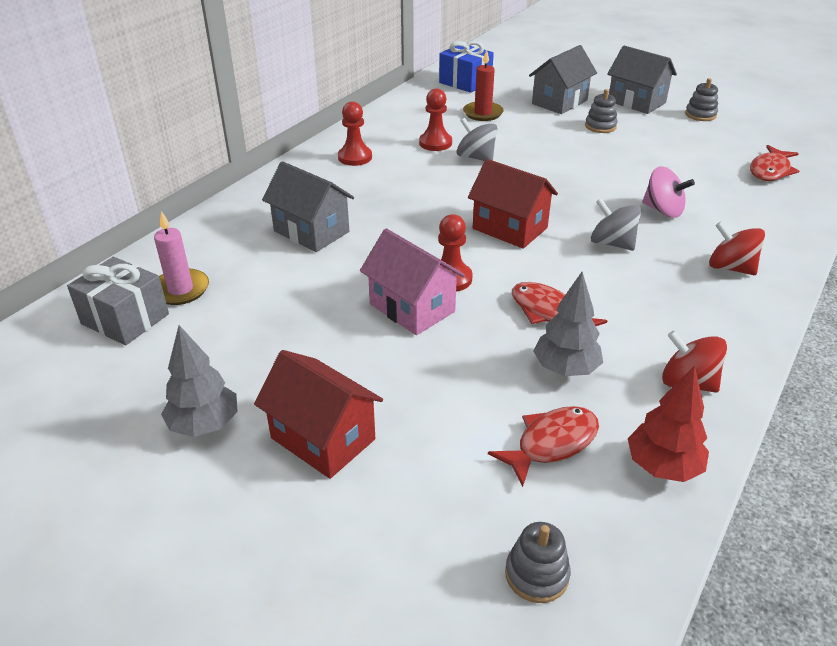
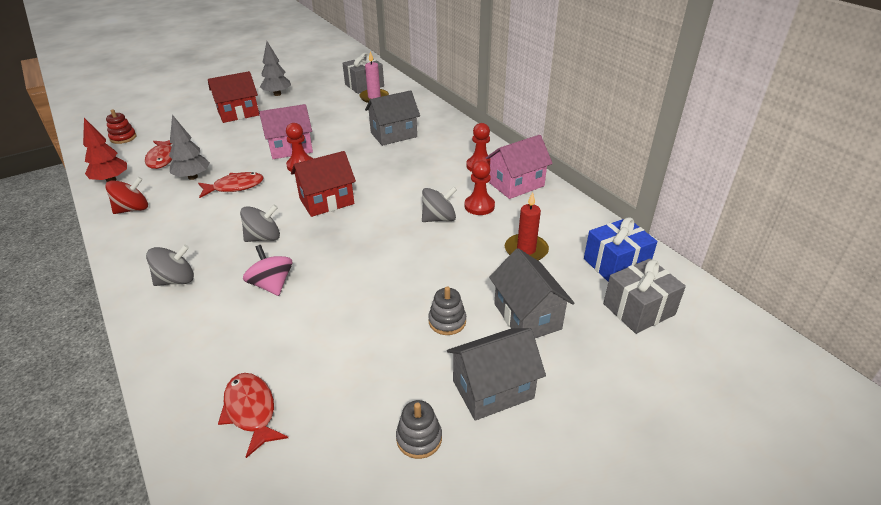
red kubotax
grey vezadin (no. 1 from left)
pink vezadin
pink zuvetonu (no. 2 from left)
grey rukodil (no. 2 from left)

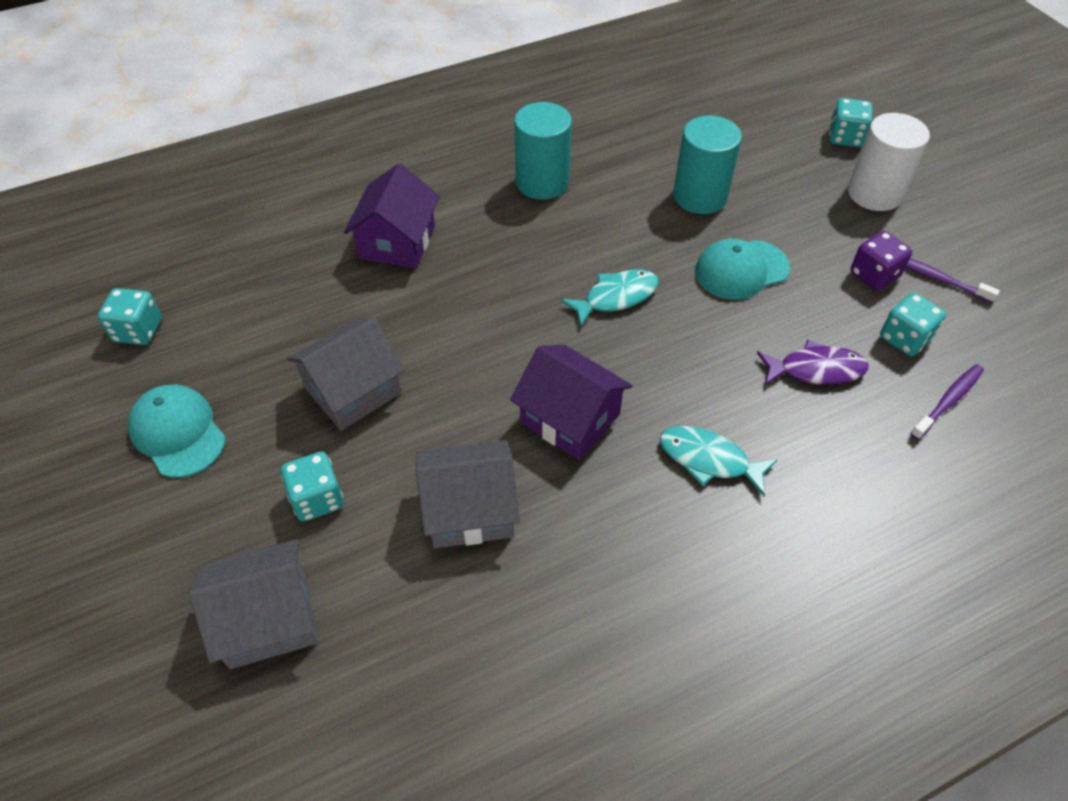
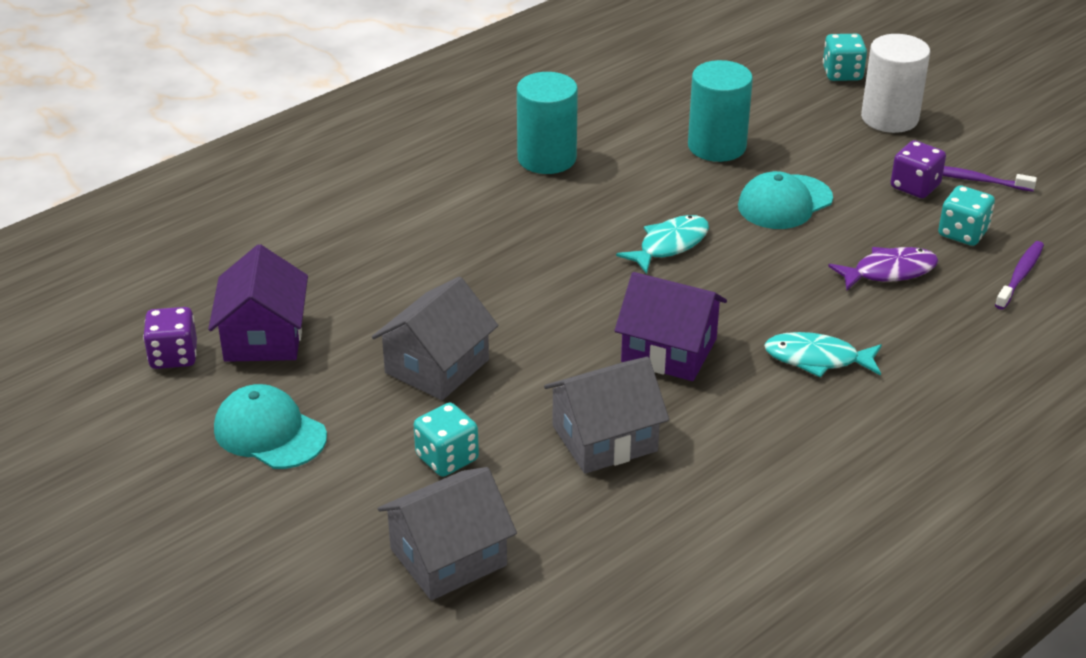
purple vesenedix (no. 1 from left)
purple zuvetonu (no. 1 from left)

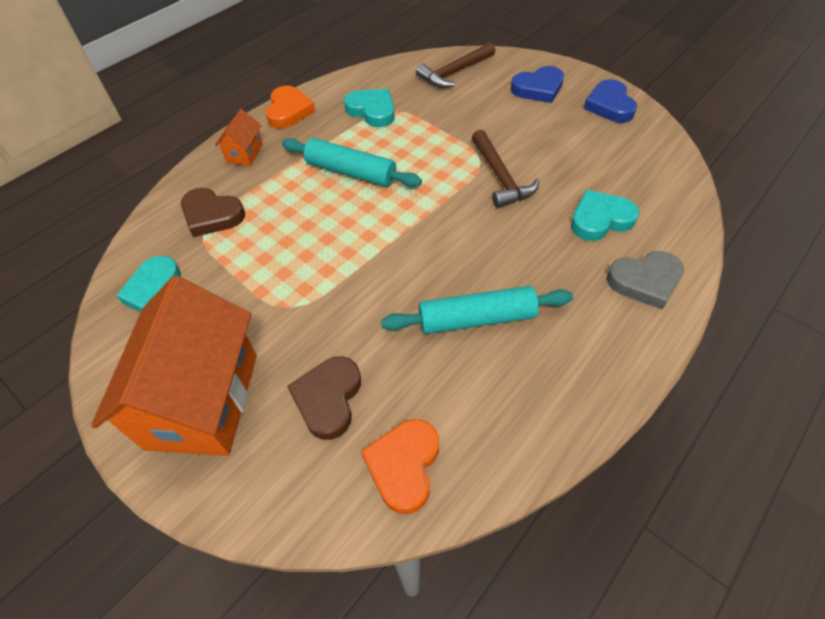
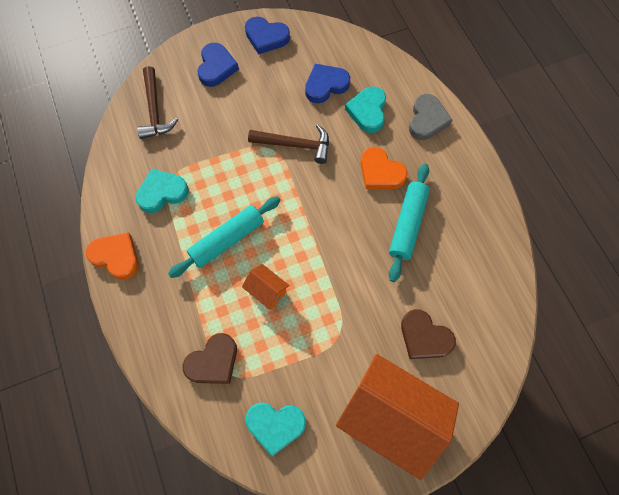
orange zuvetonu (no. 1 from left)
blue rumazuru (no. 3 from left)
orange rumazuru (no. 2 from left)

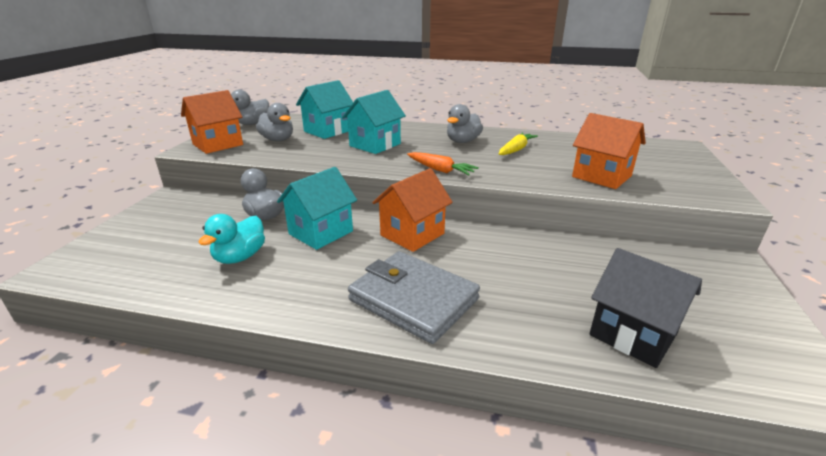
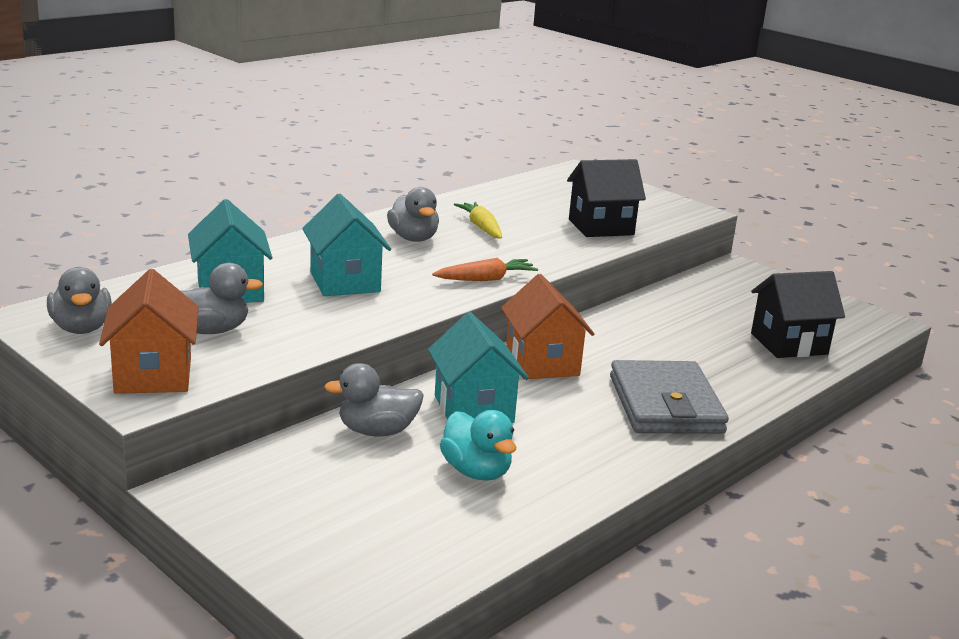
black zuvetonu (no. 1 from left)
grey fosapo

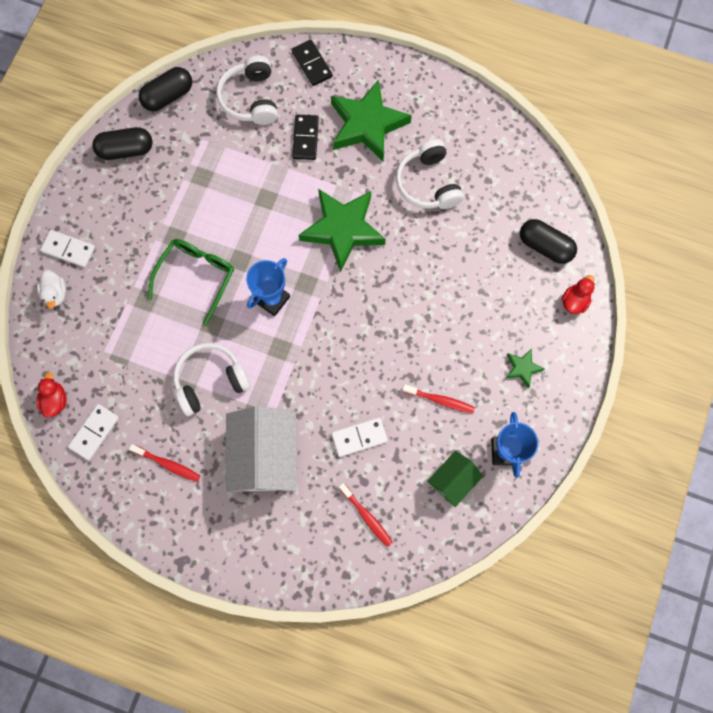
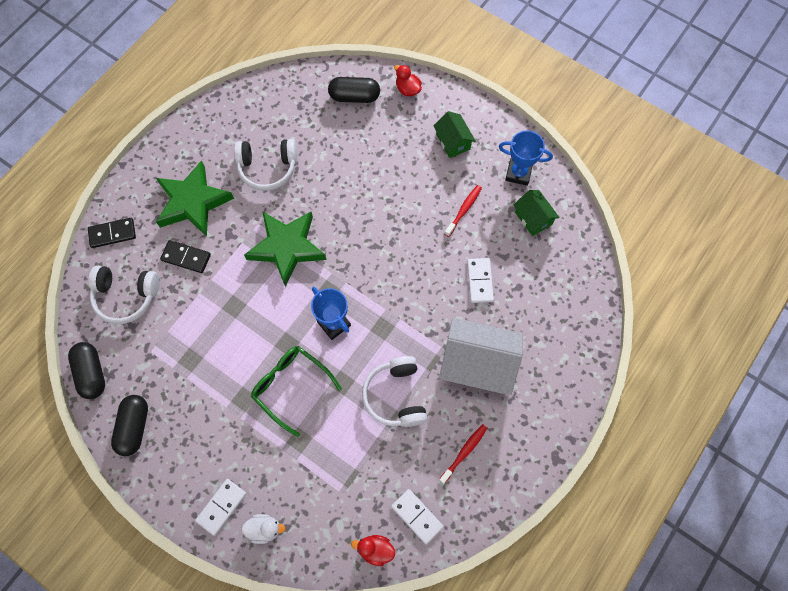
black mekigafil (no. 3 from left)
green zuvetonu (no. 1 from left)
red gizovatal (no. 2 from left in the first image)

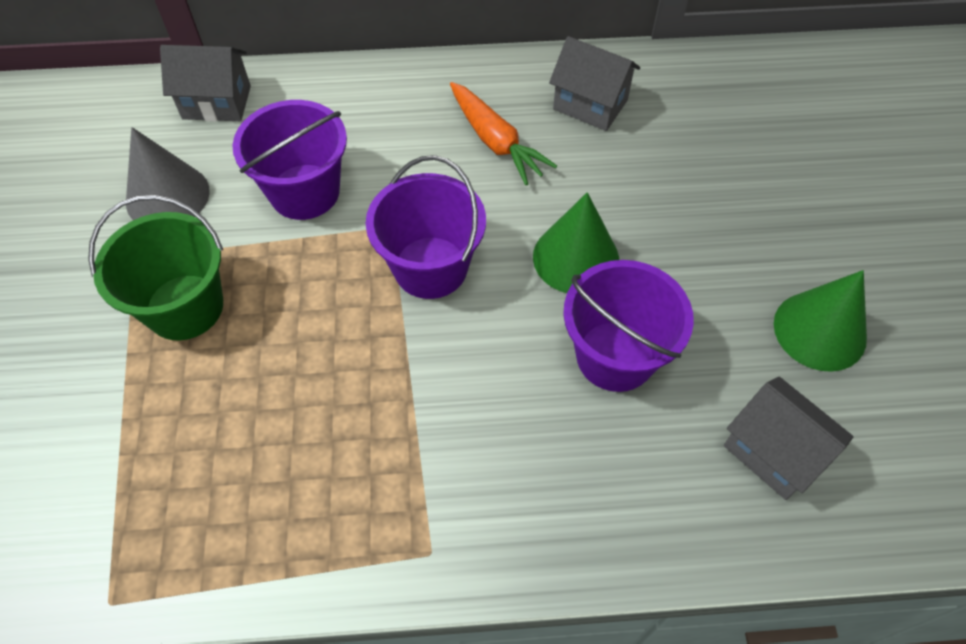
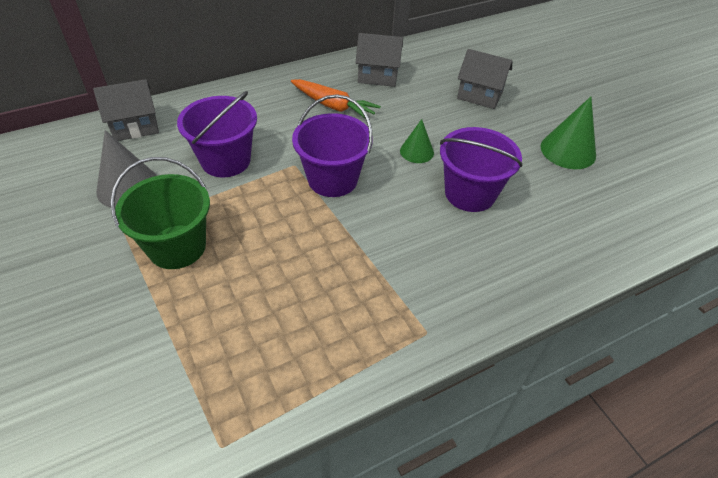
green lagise (no. 1 from left)
grey zuvetonu (no. 3 from left)

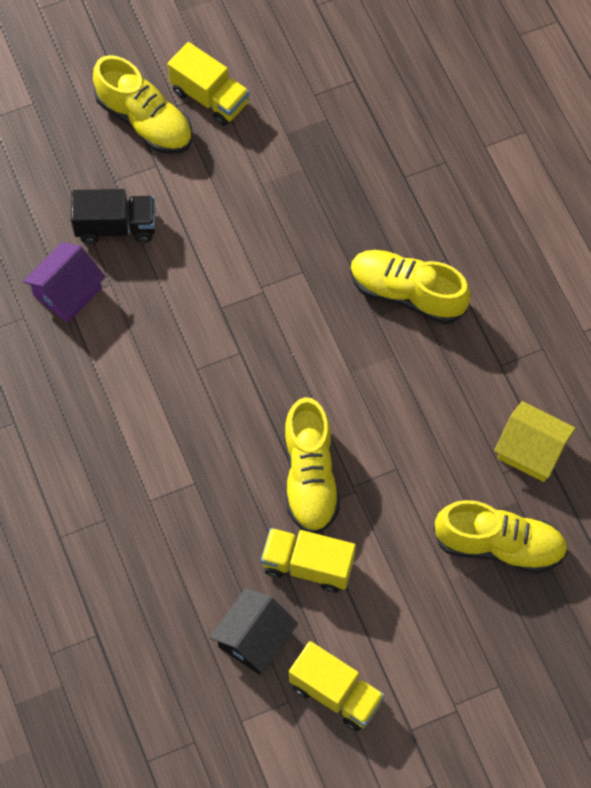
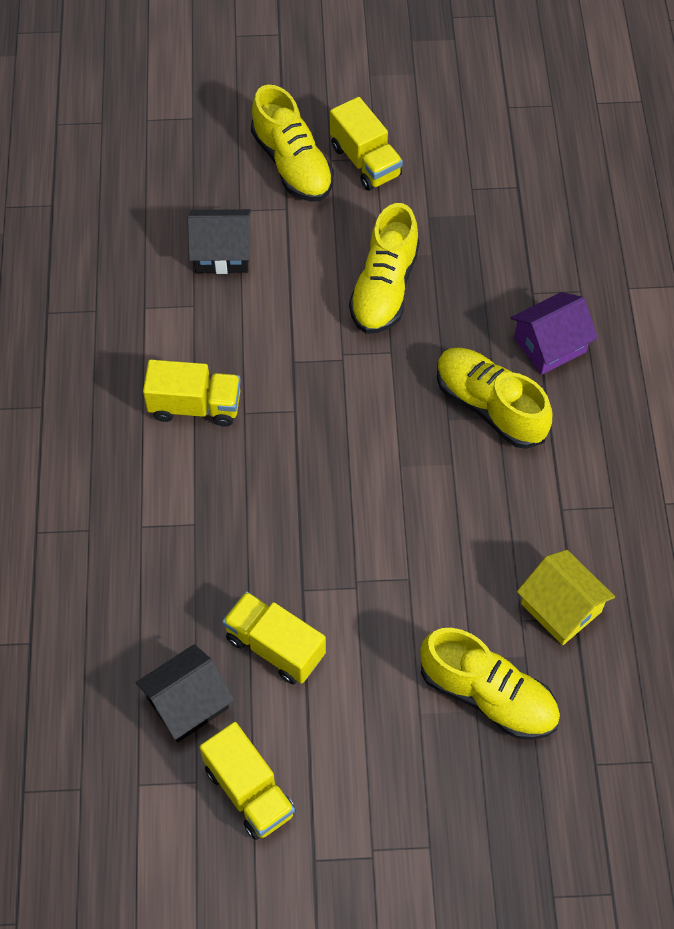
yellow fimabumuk (no. 1 from left)
black zuvetonu (no. 2 from left)
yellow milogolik (no. 2 from left)
purple zuvetonu

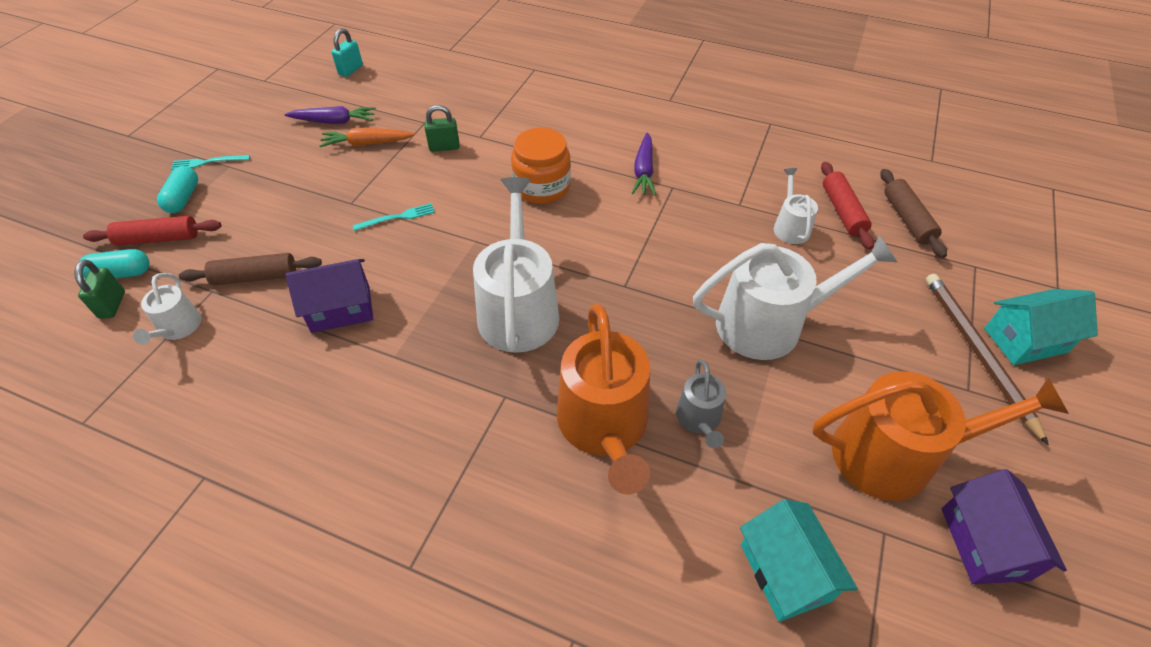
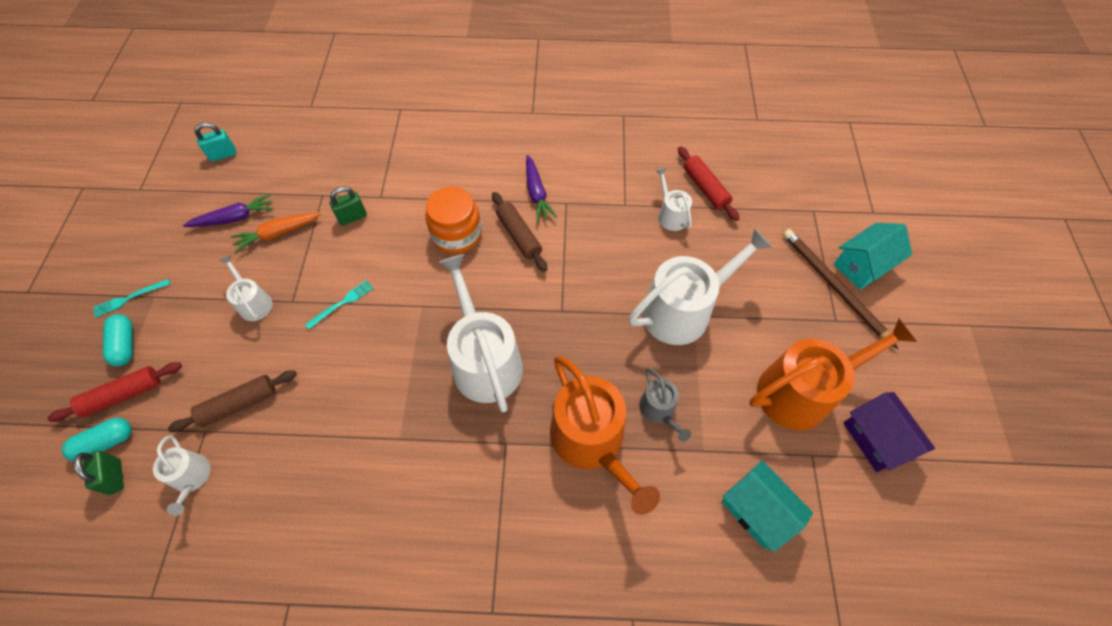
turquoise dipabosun
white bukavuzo (no. 2 from left)
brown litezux (no. 2 from left)
purple zuvetonu (no. 1 from left in the first image)

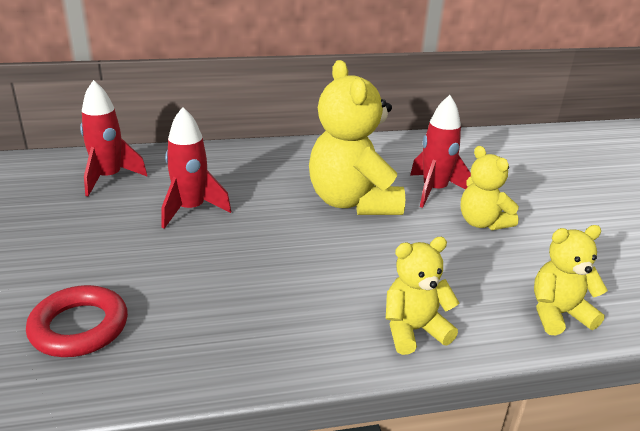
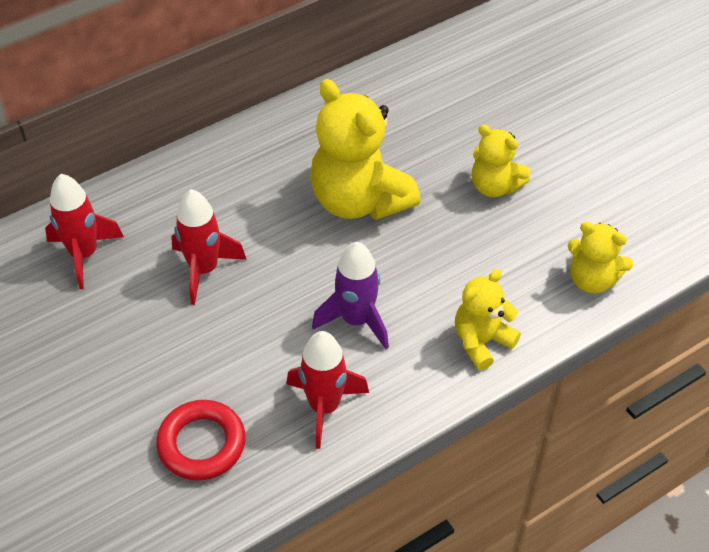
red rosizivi (no. 3 from left)
purple rosizivi
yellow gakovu (no. 4 from left)

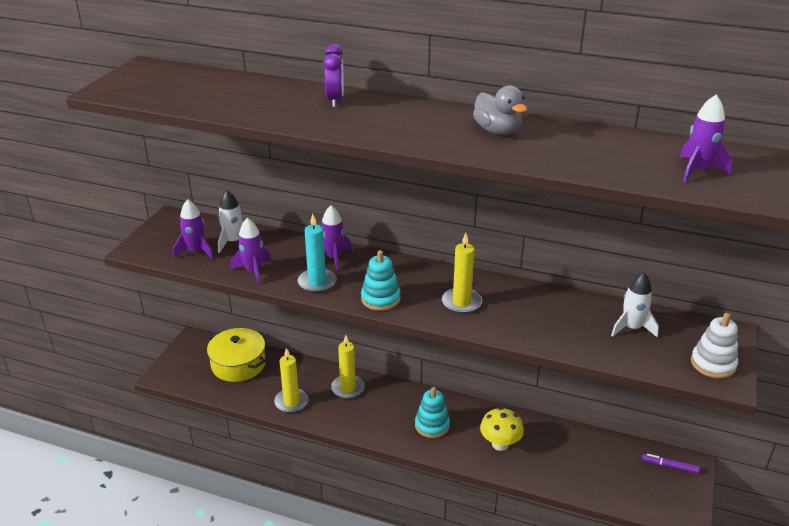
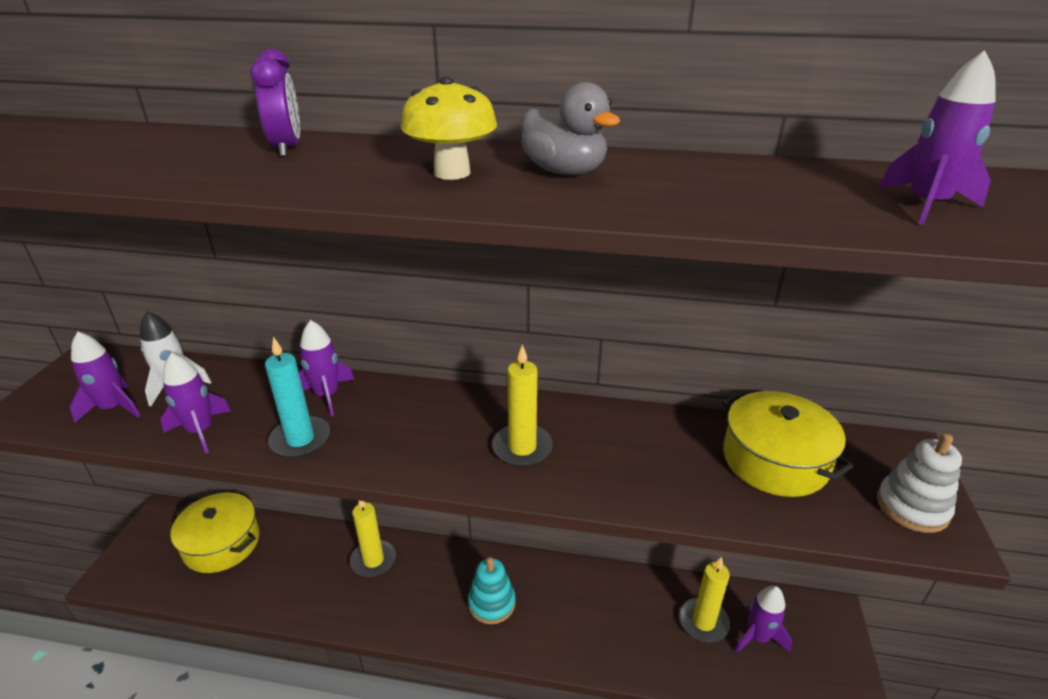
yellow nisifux
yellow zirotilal (no. 3 from left)
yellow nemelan (no. 2 from left)
purple rosizivi (no. 4 from left)
turquoise kubotax (no. 1 from left in the first image)
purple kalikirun

